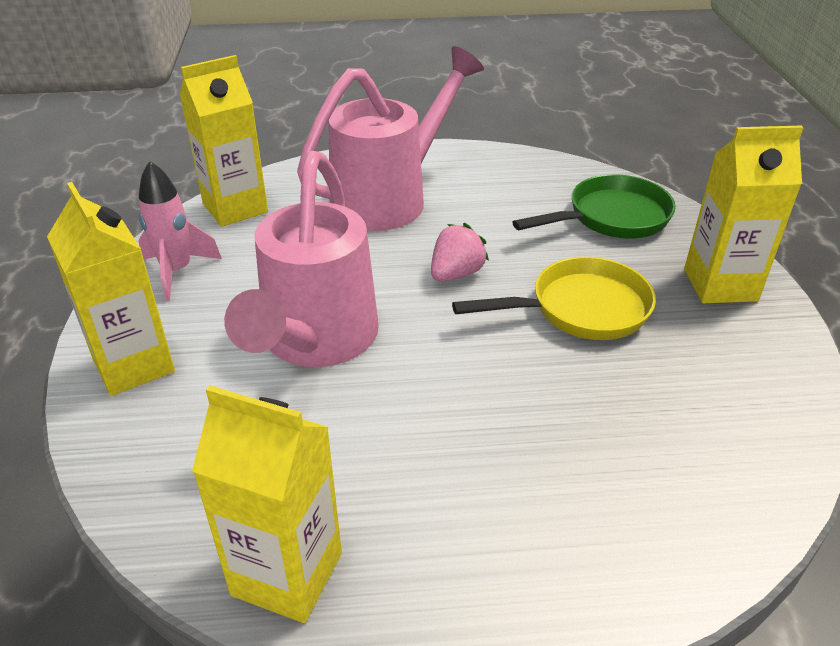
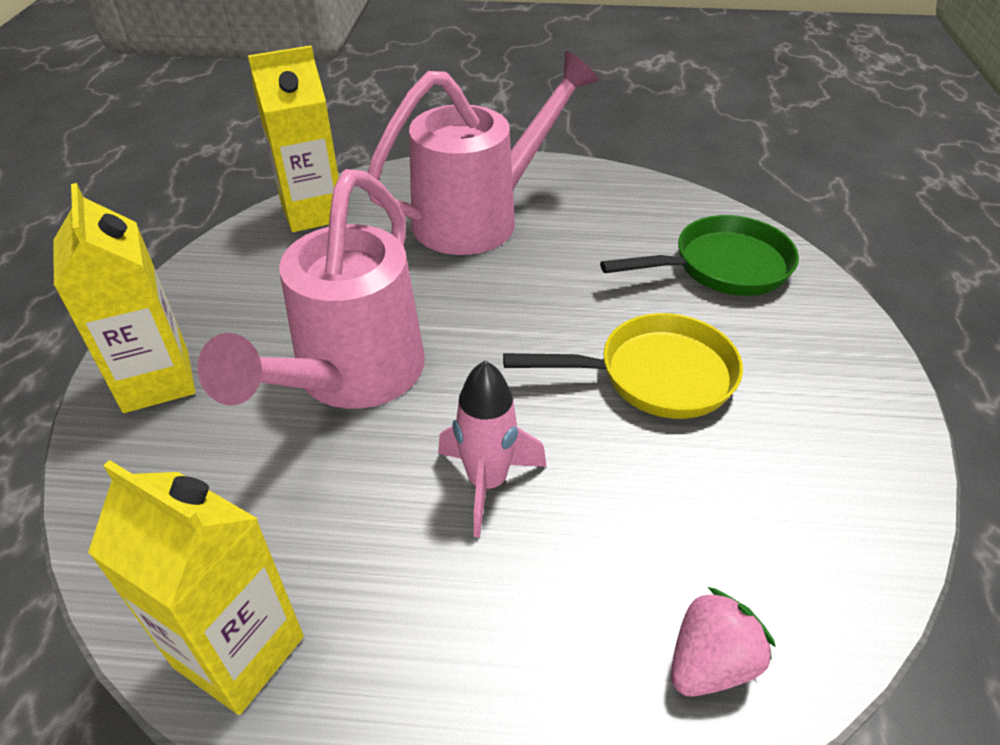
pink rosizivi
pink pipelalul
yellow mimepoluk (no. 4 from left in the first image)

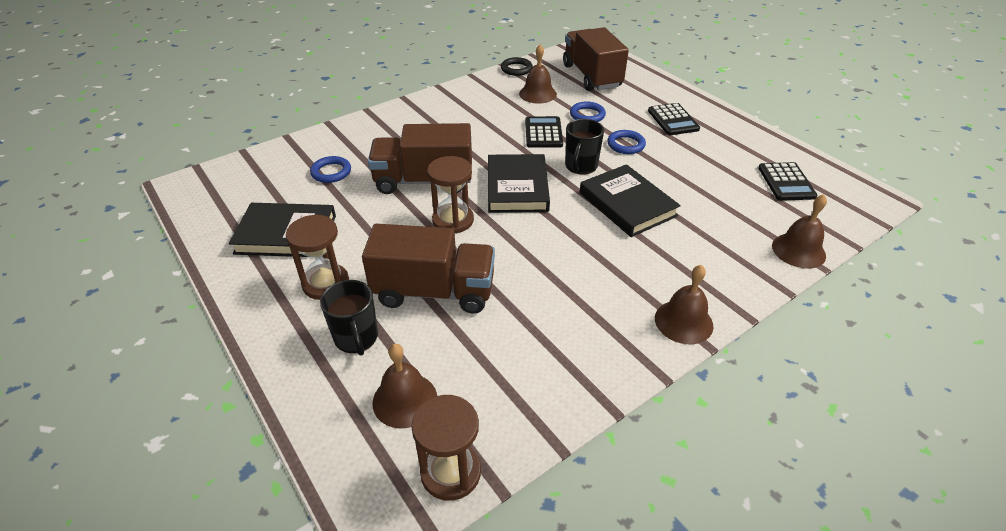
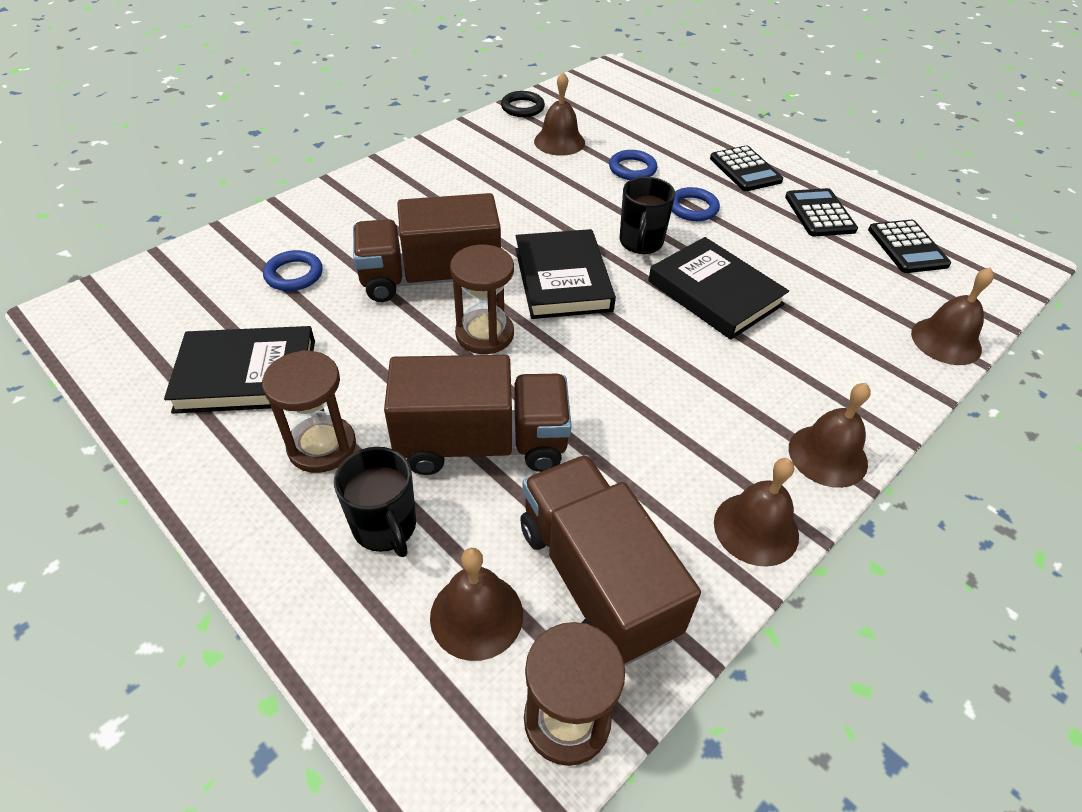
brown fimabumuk (no. 3 from left)
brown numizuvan (no. 3 from left)
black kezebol (no. 2 from left)

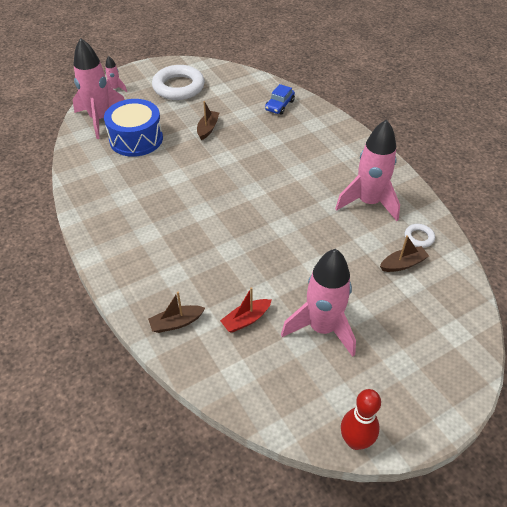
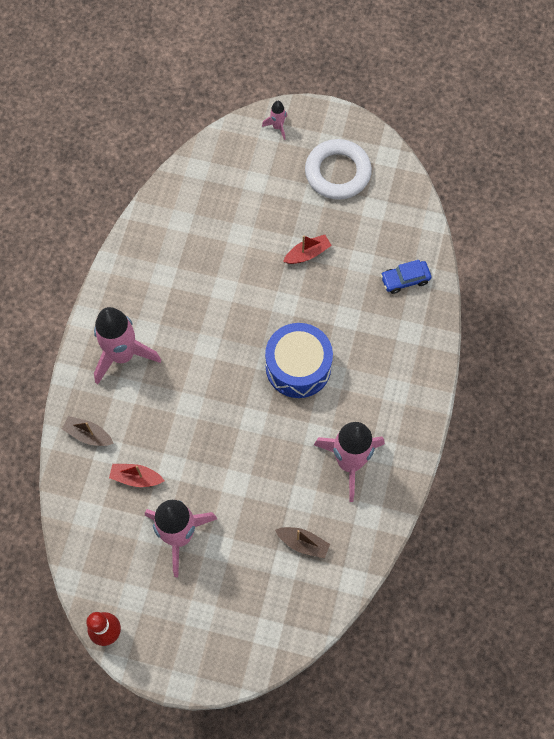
pink rosizivi (no. 1 from left)
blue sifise
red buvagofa (no. 2 from left)
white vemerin (no. 2 from left in the first image)

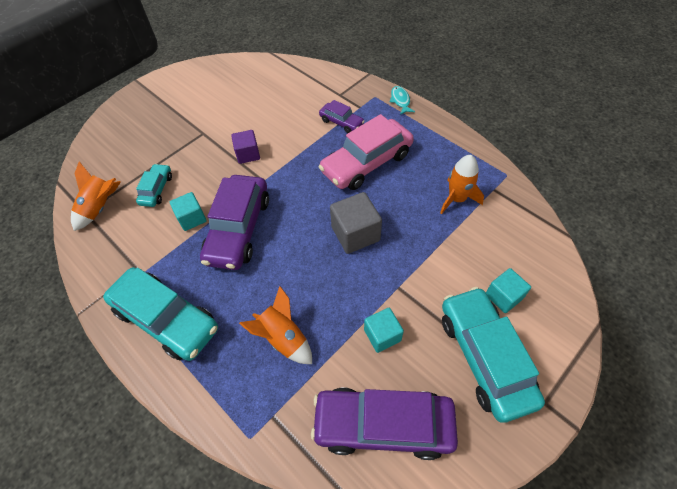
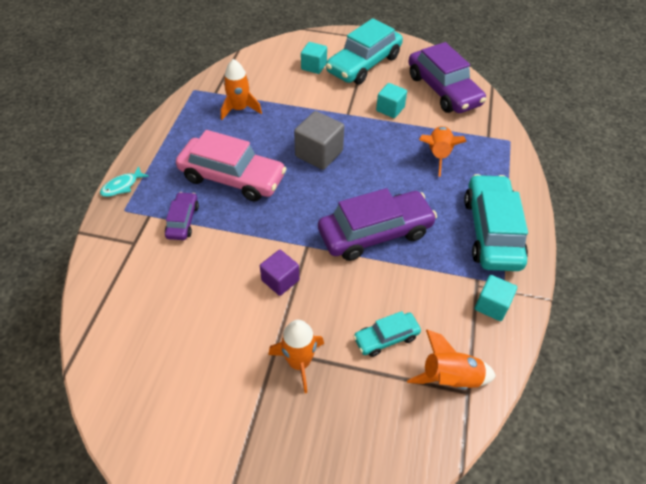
orange rosizivi (no. 2 from left)
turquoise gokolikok (no. 3 from left)

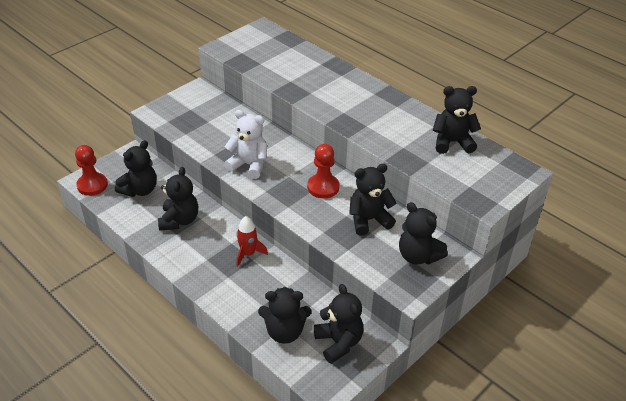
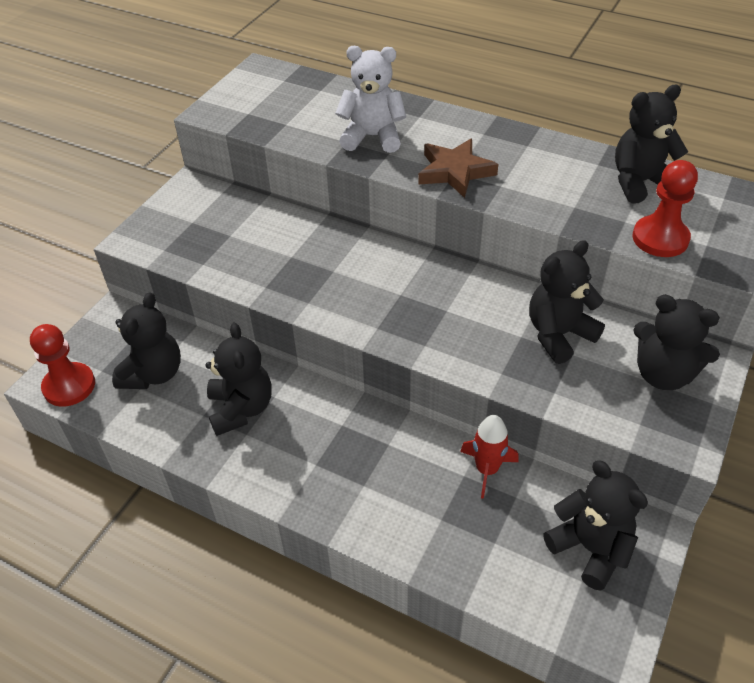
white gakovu
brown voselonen
red rosizivi
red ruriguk (no. 2 from left)
black gakovu (no. 3 from left in the first image)

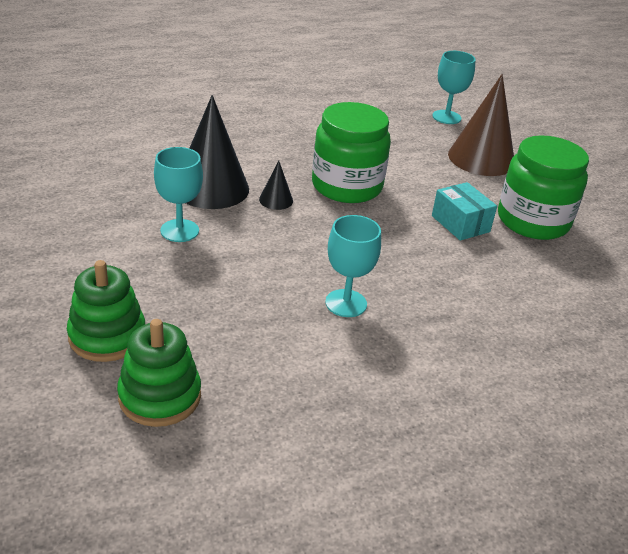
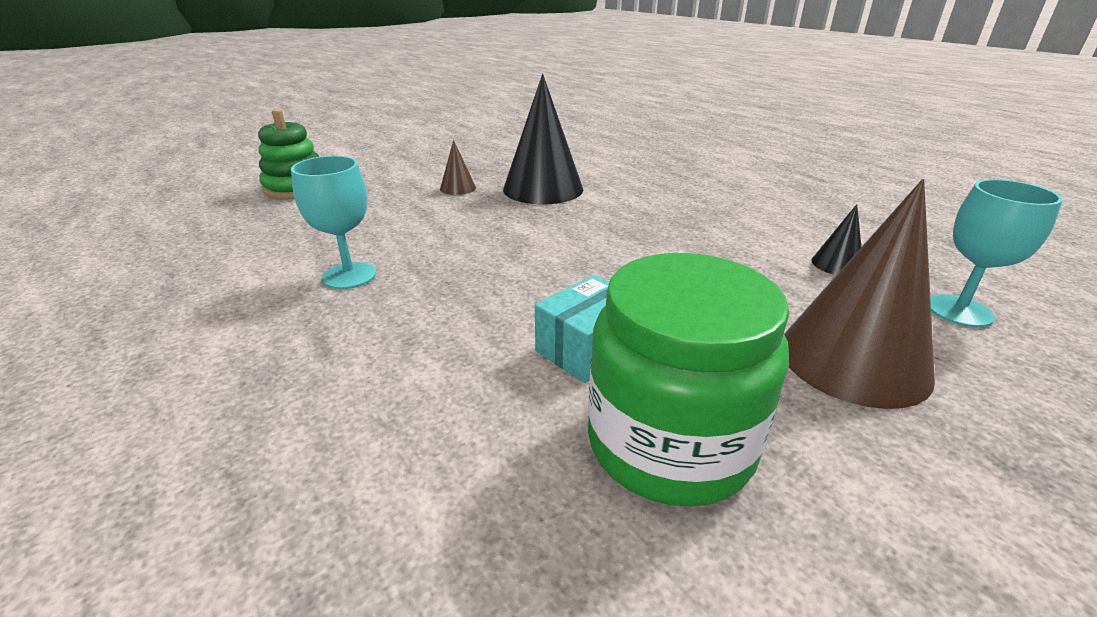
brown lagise (no. 1 from left)
black lagise (no. 2 from left)
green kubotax (no. 2 from left in the first image)
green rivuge (no. 1 from left in the first image)

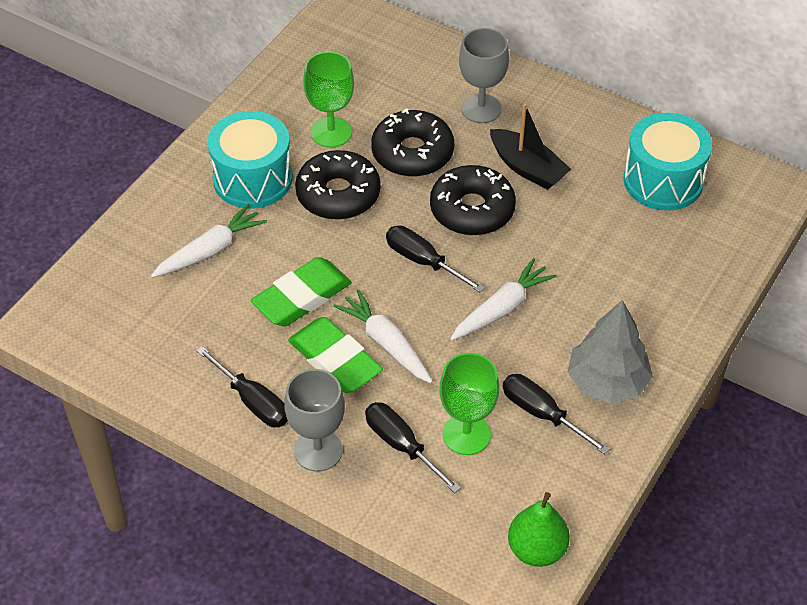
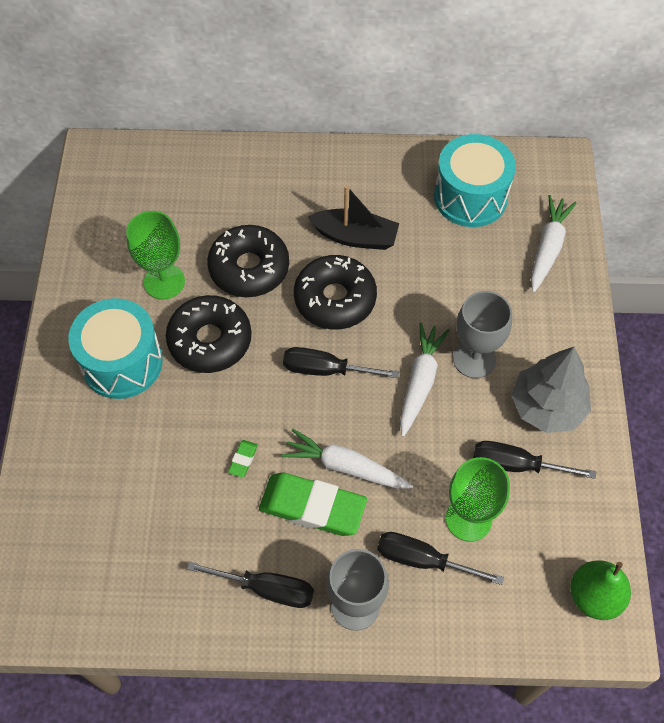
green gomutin (no. 1 from left)
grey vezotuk (no. 2 from left)
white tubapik (no. 3 from left)

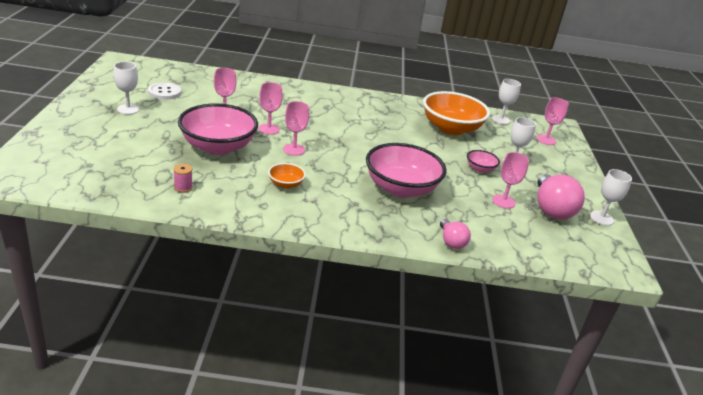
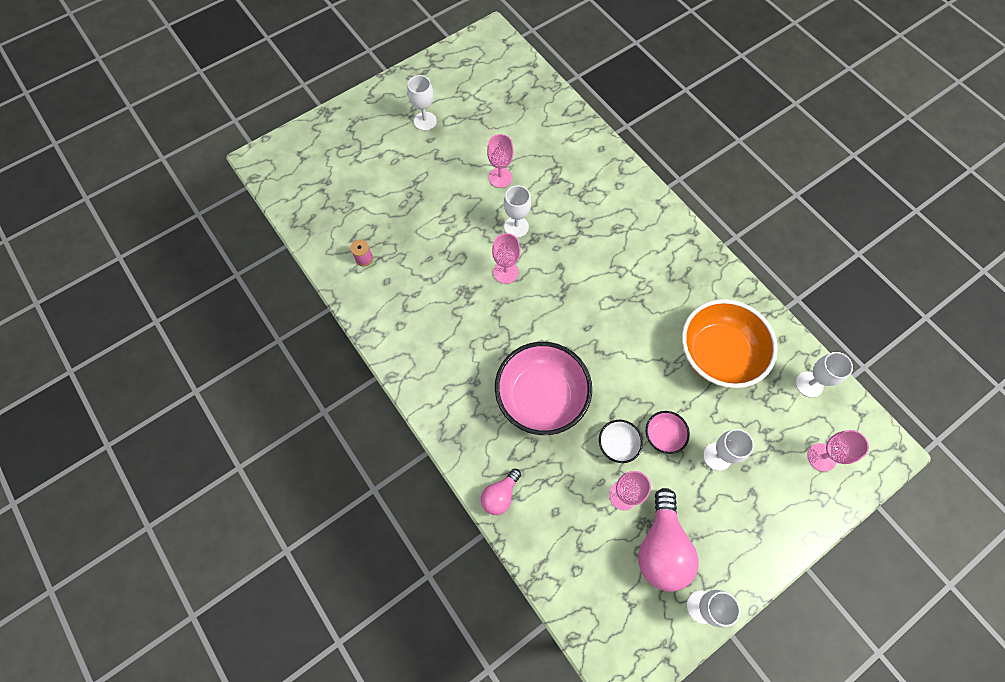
white vezotuk (no. 2 from left)
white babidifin
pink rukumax (no. 2 from left)
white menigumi
pink babidifin (no. 1 from left in the first image)
orange babidifin (no. 1 from left in the first image)

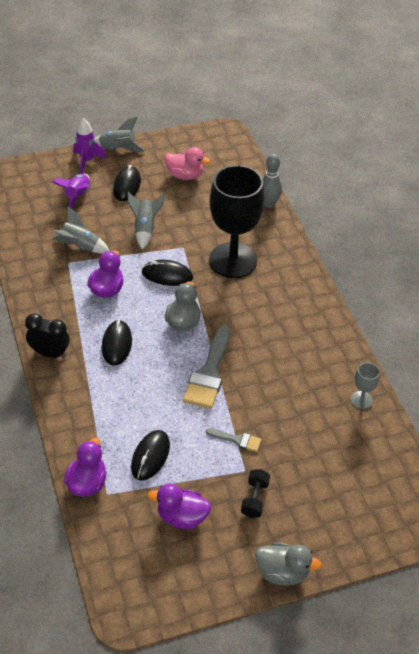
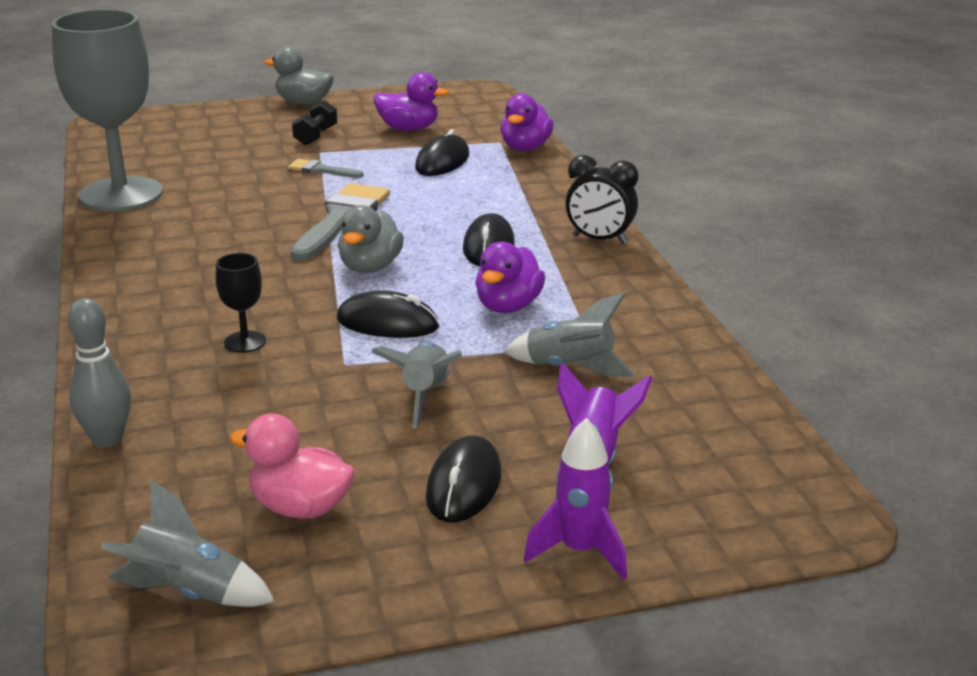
grey vezotuk
grey rosizivi (no. 1 from left)
black vezotuk

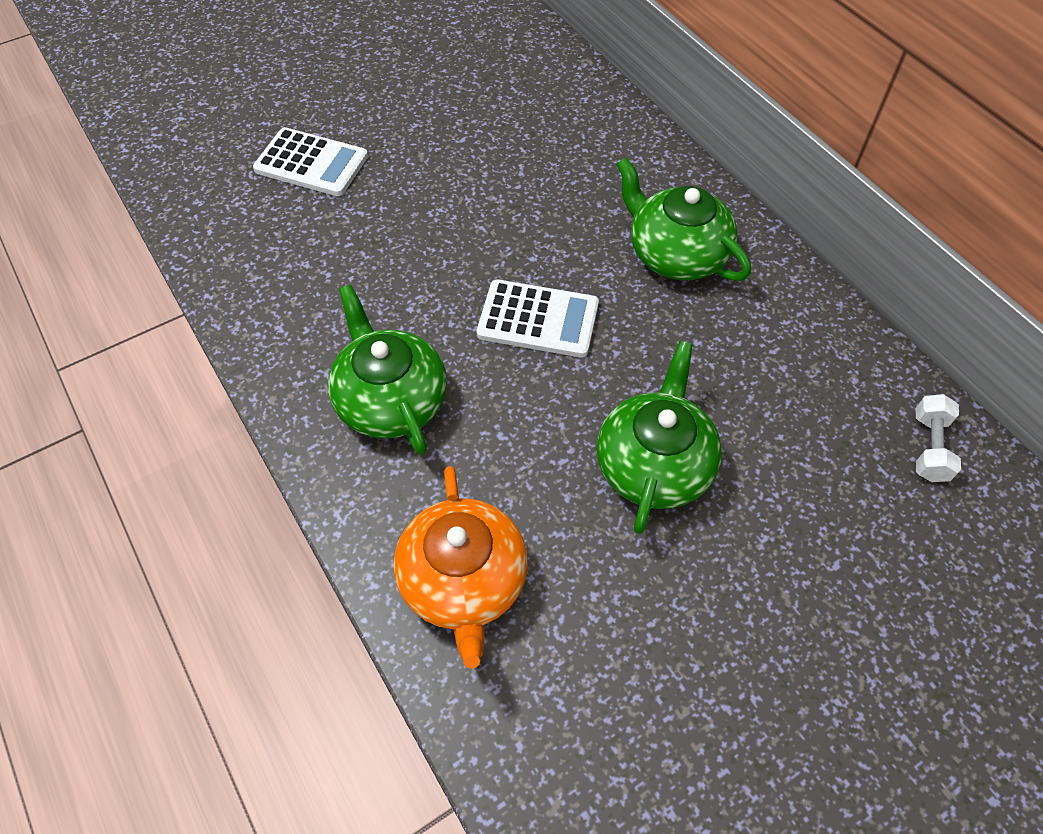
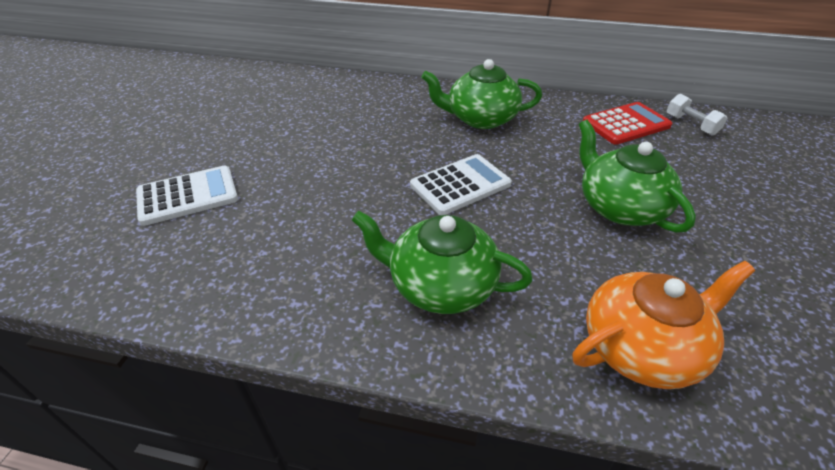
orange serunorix
red kezebol

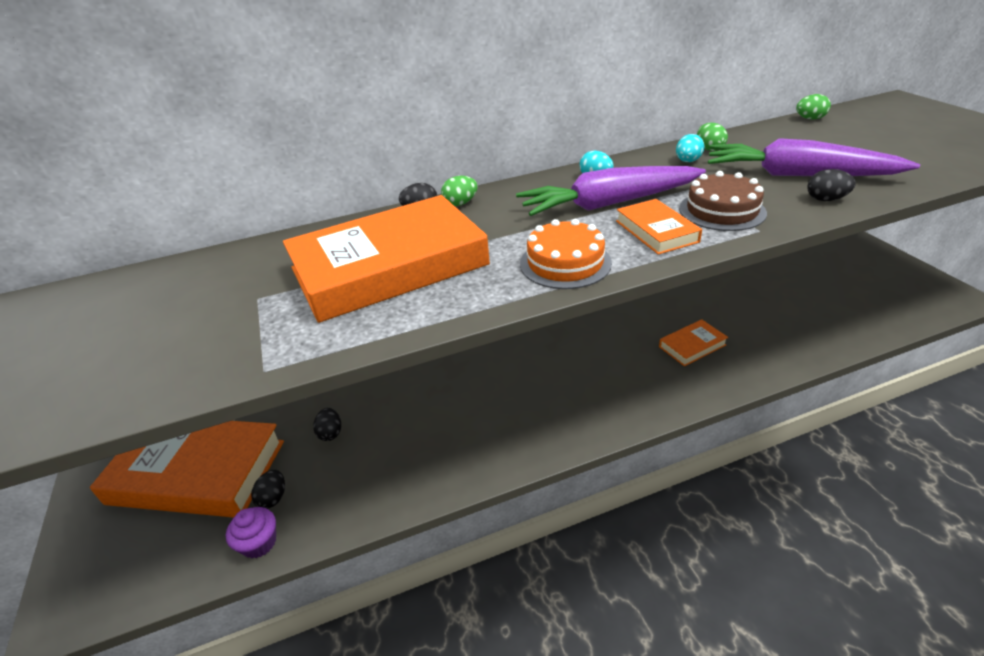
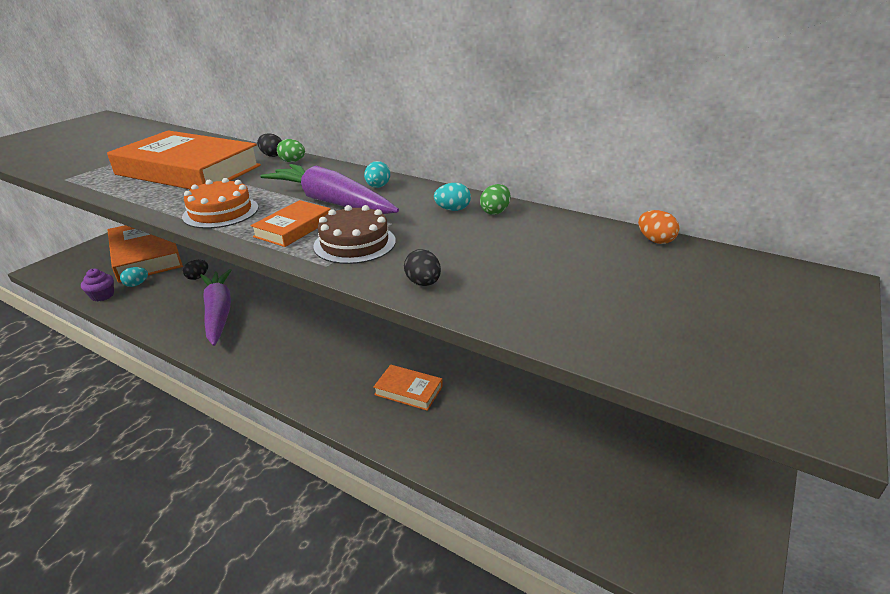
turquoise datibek (no. 1 from left)
purple tubapik (no. 1 from left)
orange datibek

